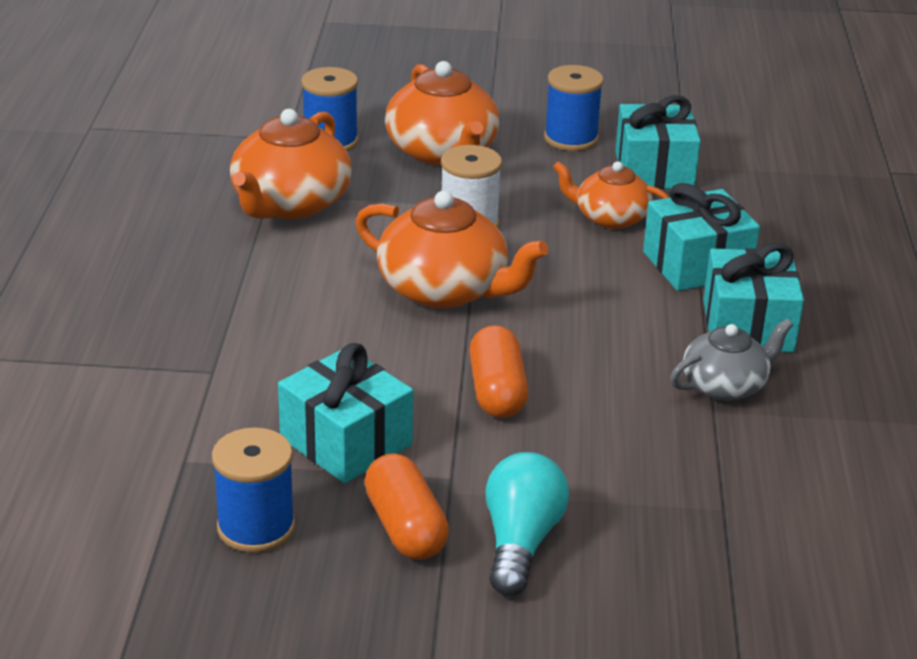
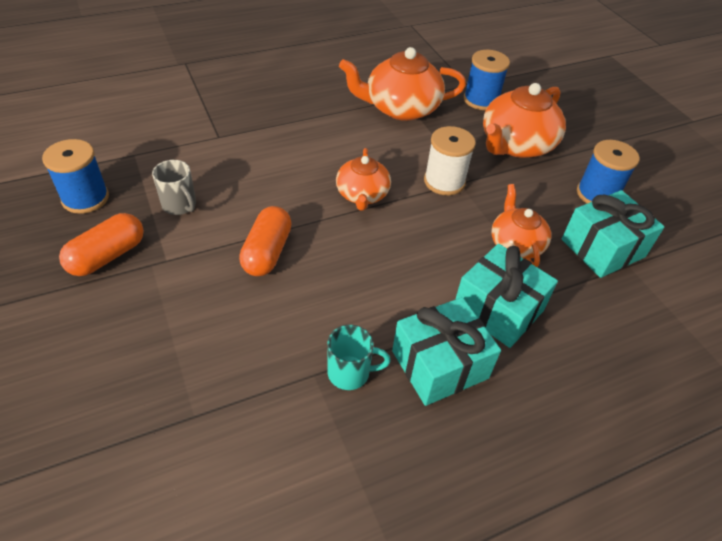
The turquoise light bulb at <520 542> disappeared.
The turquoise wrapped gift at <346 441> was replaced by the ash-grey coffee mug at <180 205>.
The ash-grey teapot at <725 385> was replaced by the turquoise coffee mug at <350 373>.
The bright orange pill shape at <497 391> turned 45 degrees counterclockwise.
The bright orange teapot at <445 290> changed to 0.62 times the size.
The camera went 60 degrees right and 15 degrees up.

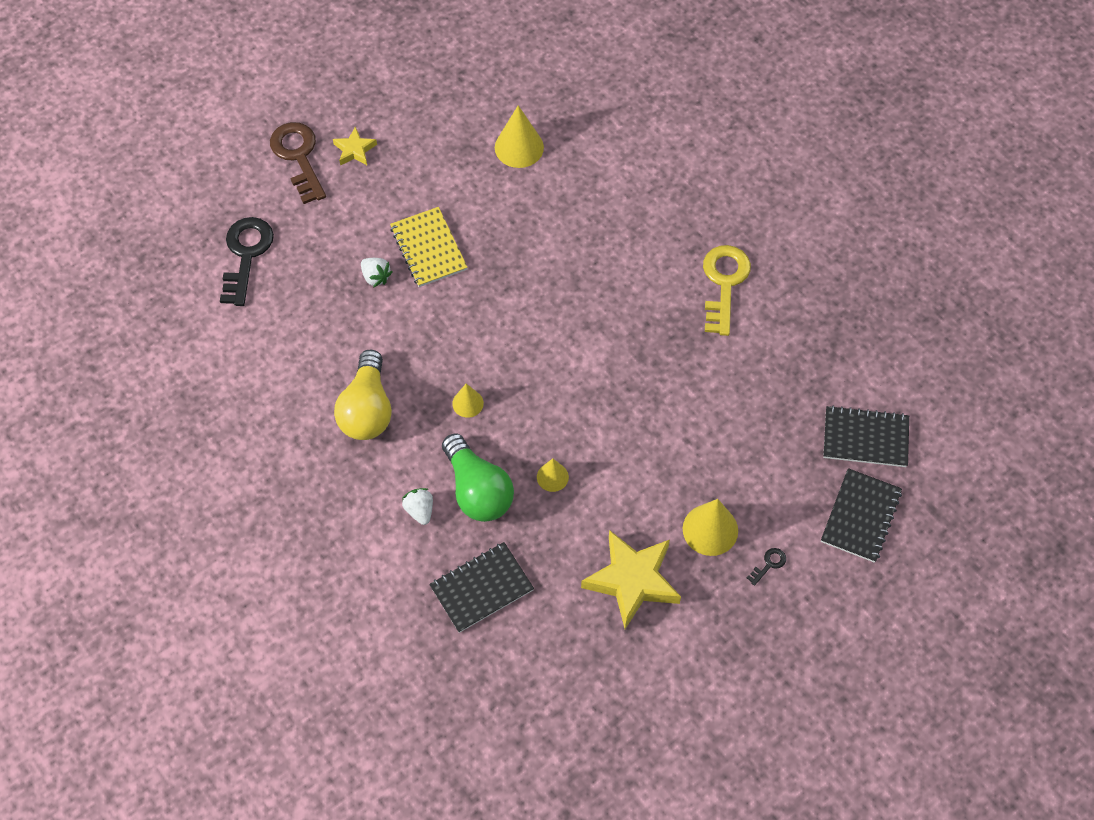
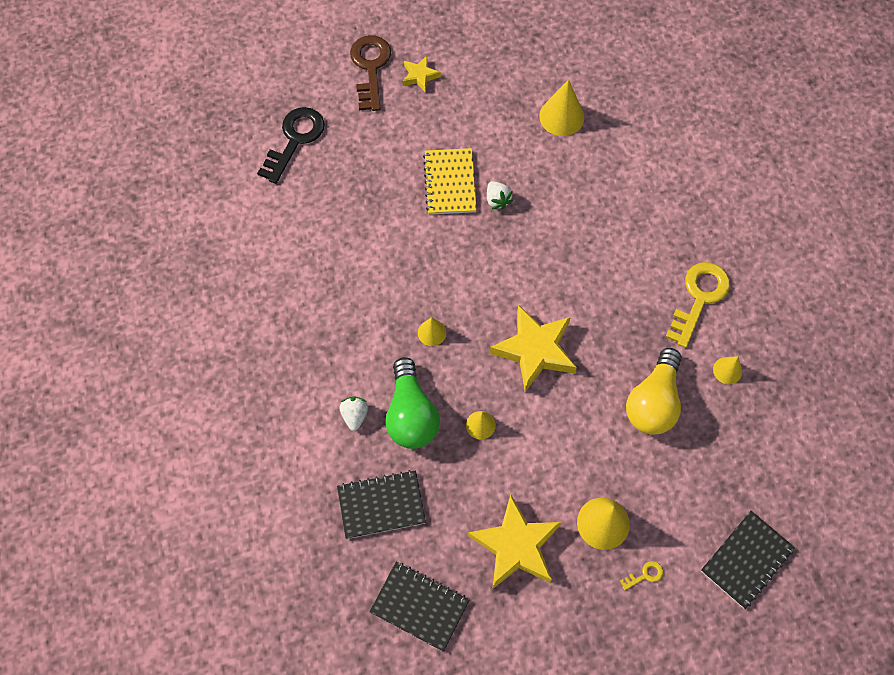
The bright yellow star shape at <535 350> appeared.
The bright yellow cone shape at <727 370> appeared.
The bright yellow light bulb moved from <367 409> to <653 402>.
The white berry moved from <376 277> to <497 200>.
The black notebook moved from <865 438> to <419 606>.
The black key at <769 564> became the bright yellow key at <645 575>.
The camera went 20 degrees right and 5 degrees up.

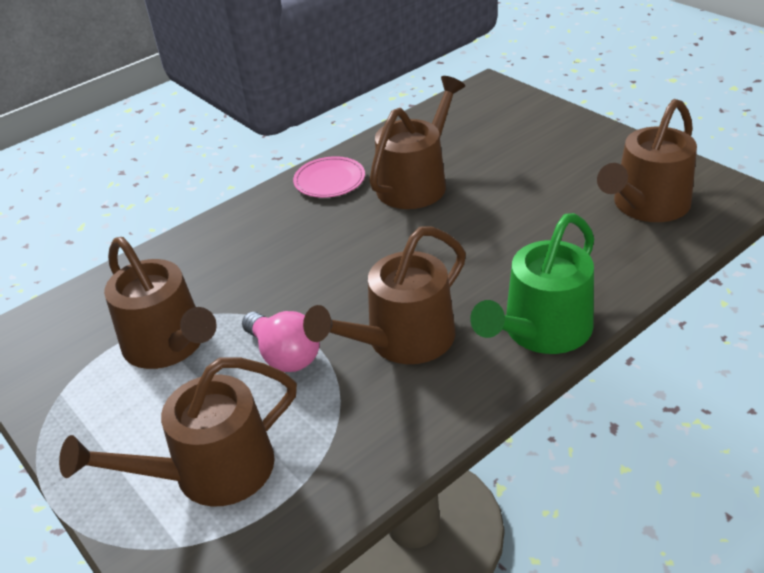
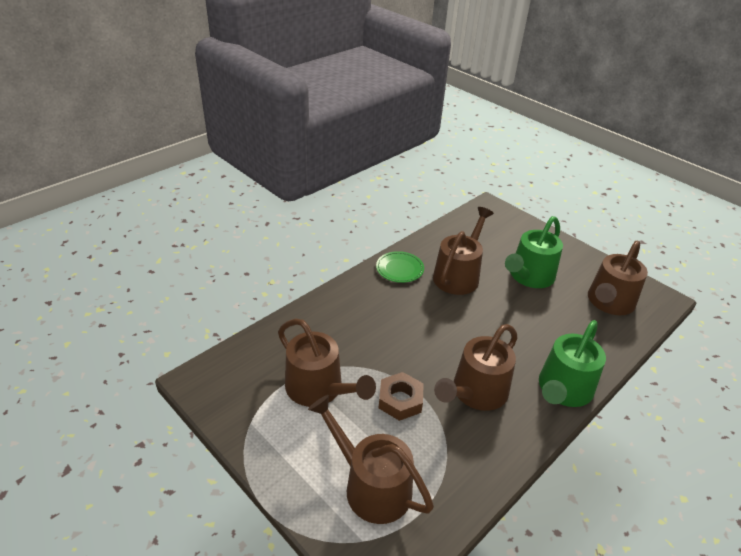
The leaf-green watering can at <529 276> appeared.
The pink light bulb at <284 355> was replaced by the dark brown hexagon nut at <400 400>.
The pink flat dish at <329 180> became the leaf-green flat dish at <399 269>.
The dark brown watering can at <211 472> turned 75 degrees clockwise.
The camera went 10 degrees left and 0 degrees up.

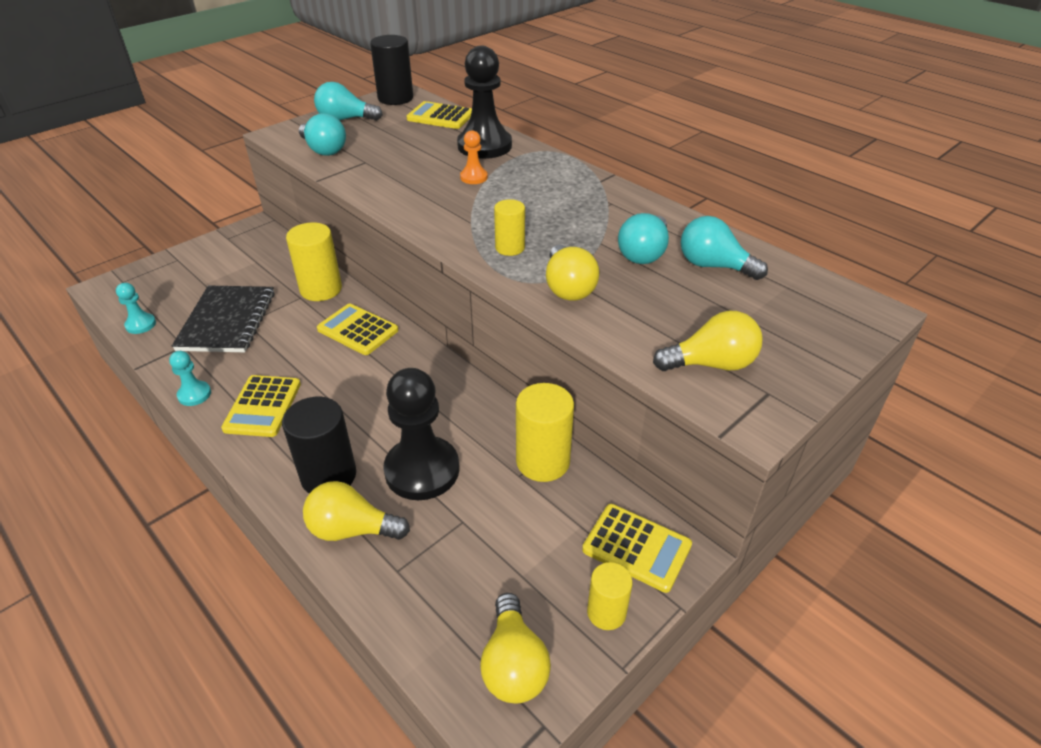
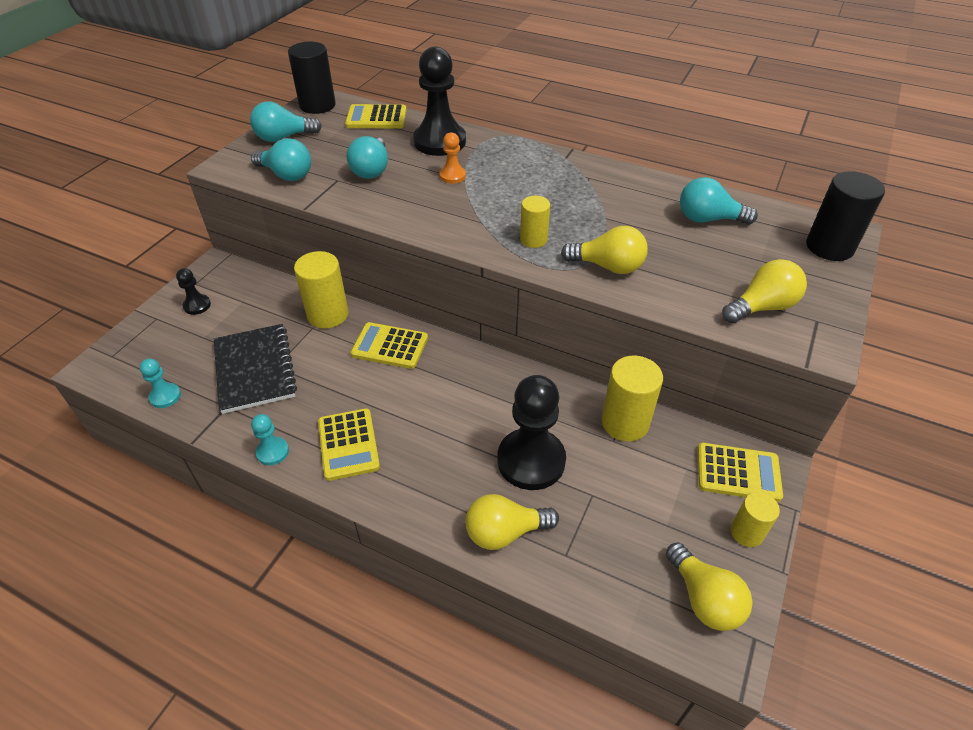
The black pawn at <197 305> appeared.
The black solid cylinder moved from <328 476> to <829 247>.
The turquoise light bulb moved from <644 253> to <371 170>.
The bright yellow light bulb at <568 288> turned 45 degrees counterclockwise.
The camera went 20 degrees left and 5 degrees up.

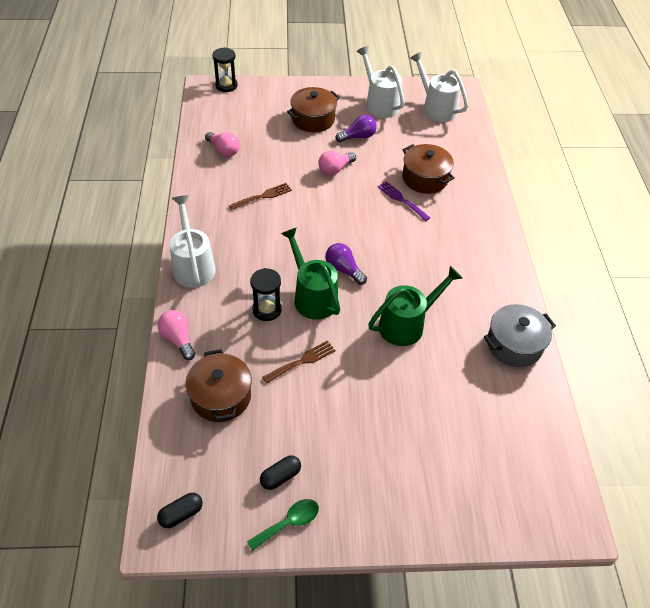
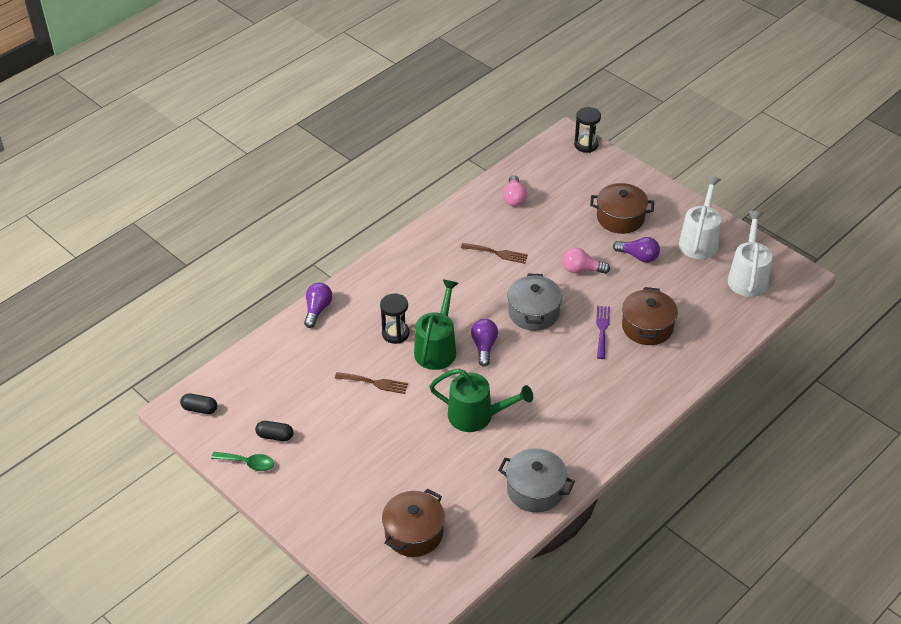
The white watering can at <192 265> disappeared.
The ash-grey pot at <533 313> appeared.
The dark brown pot moved from <221 396> to <414 533>.
The pink light bulb at <178 339> became the violet light bulb at <317 310>.
The camera went 50 degrees right and 5 degrees down.

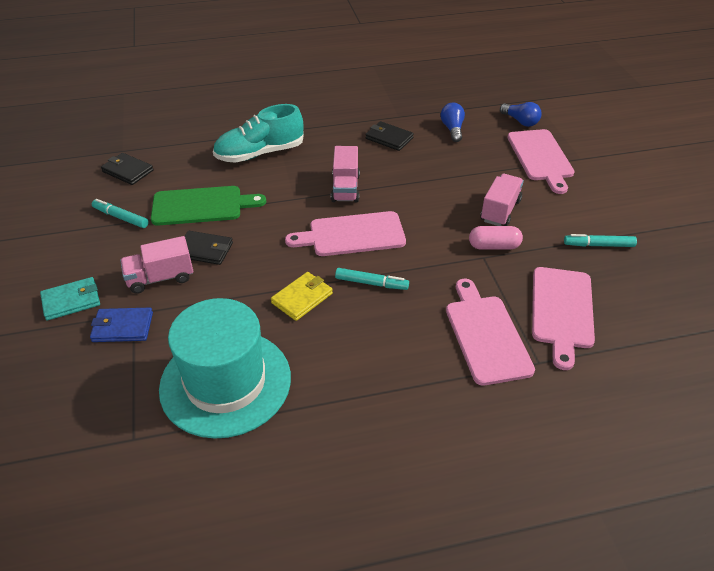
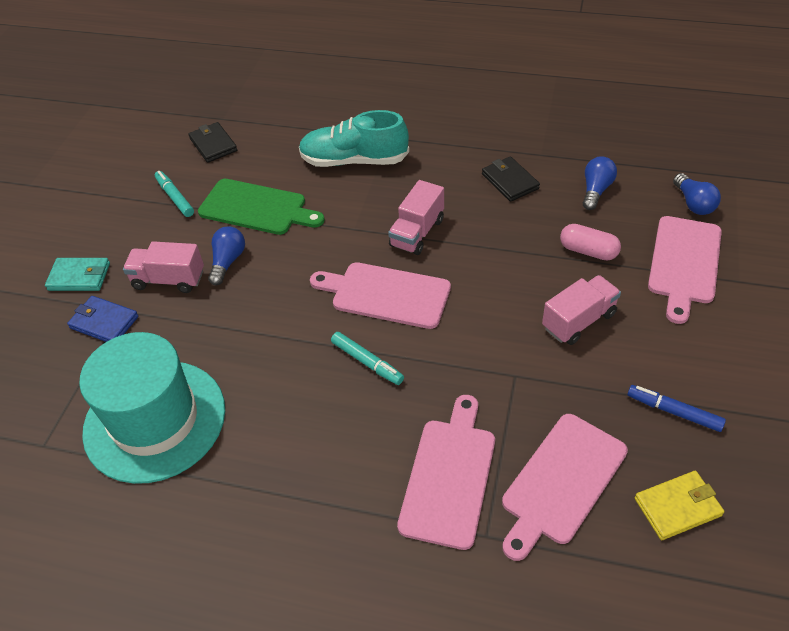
The bright yellow billfold moved from <302 298> to <677 507>.
The pink pill shape moved from <494 246> to <588 251>.
The black billfold at <205 250> was replaced by the blue light bulb at <228 262>.
The turquoise marker at <599 245> became the blue marker at <674 412>.
The camera went 30 degrees right and 5 degrees up.

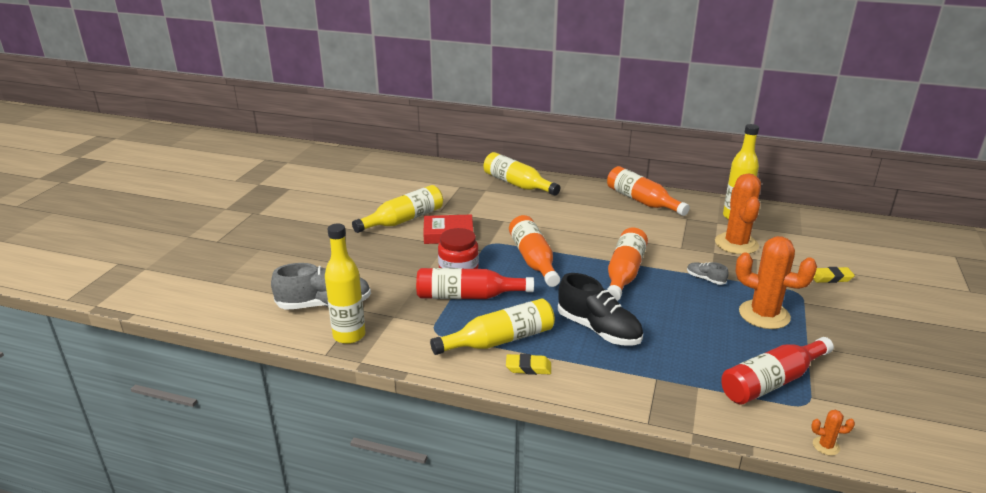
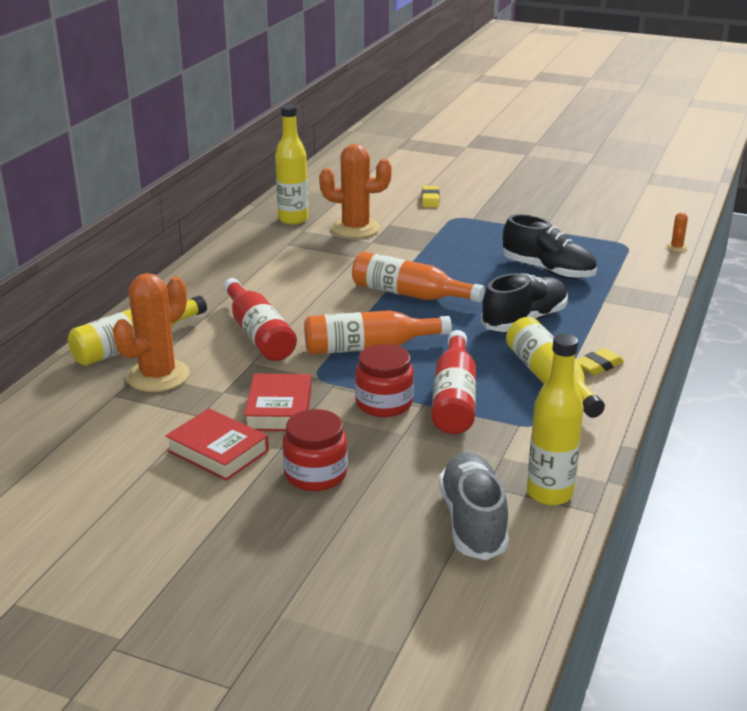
The bright orange bottle at <642 201> disappeared.
The ash-grey sneaker at <705 279> disappeared.
The scarlet jam jar at <316 474> appeared.
The black sneaker at <548 270> appeared.
The scarlet bottle moved from <771 382> to <258 334>.
The bright orange cactus moved from <764 315> to <158 376>.
The bright yellow bottle at <403 220> was replaced by the scarlet book at <218 451>.
The bright yellow eraser at <528 367> turned 45 degrees clockwise.
The camera went 85 degrees left and 0 degrees up.

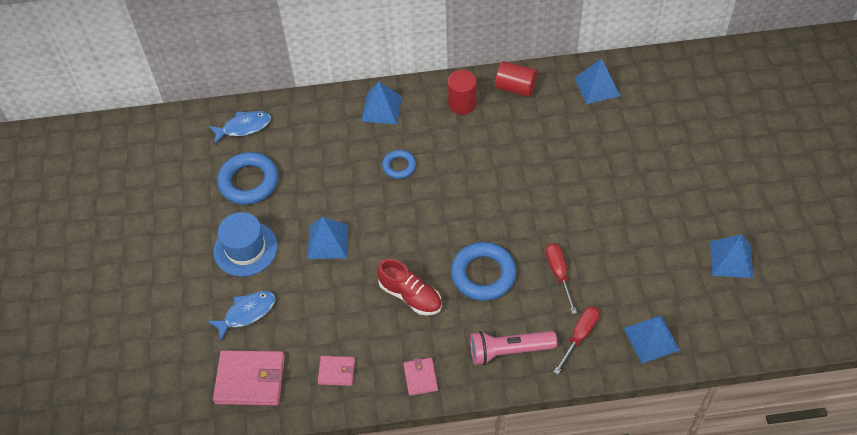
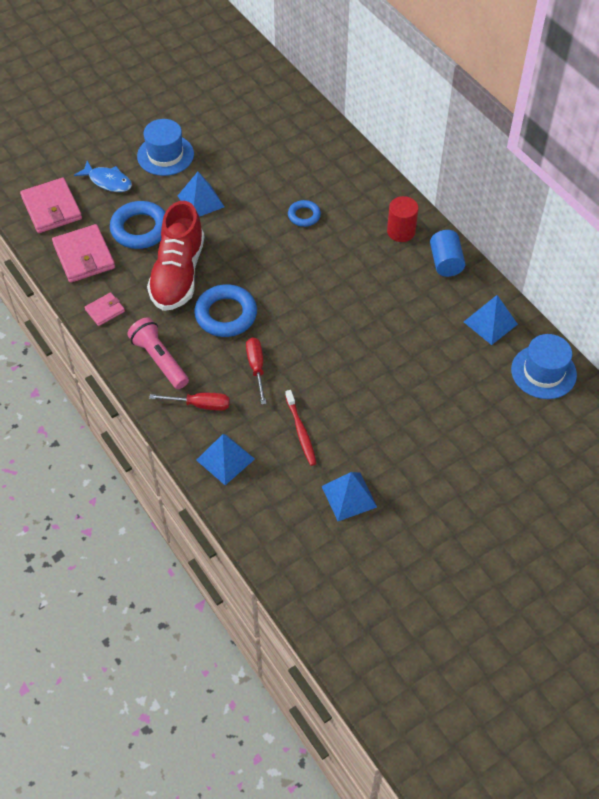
The blue toy fish at <244 127> disappeared.
The blue pyramid shape at <381 108> disappeared.
The scarlet tooth brush at <301 431> appeared.
The blue hat at <543 372> appeared.
The blue hoop moved from <249 182> to <140 229>.
The scarlet solid cylinder at <515 88> became the blue solid cylinder at <446 262>.
The scarlet flat screwdriver at <559 274> turned 60 degrees counterclockwise.
The pink billfold at <336 372> changed to 1.86 times the size.
The scarlet sneaker at <410 296> changed to 1.63 times the size.
The camera went 60 degrees right and 0 degrees up.

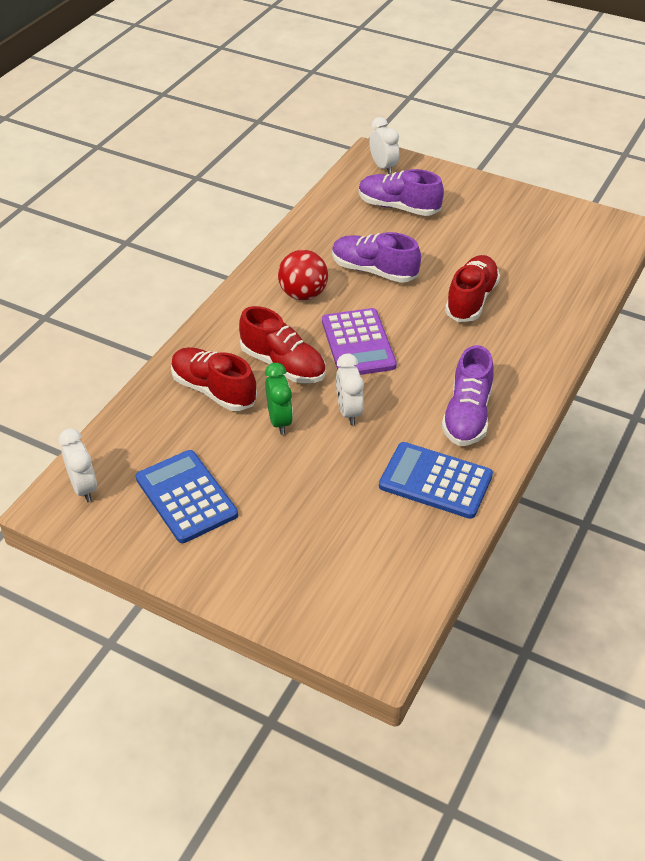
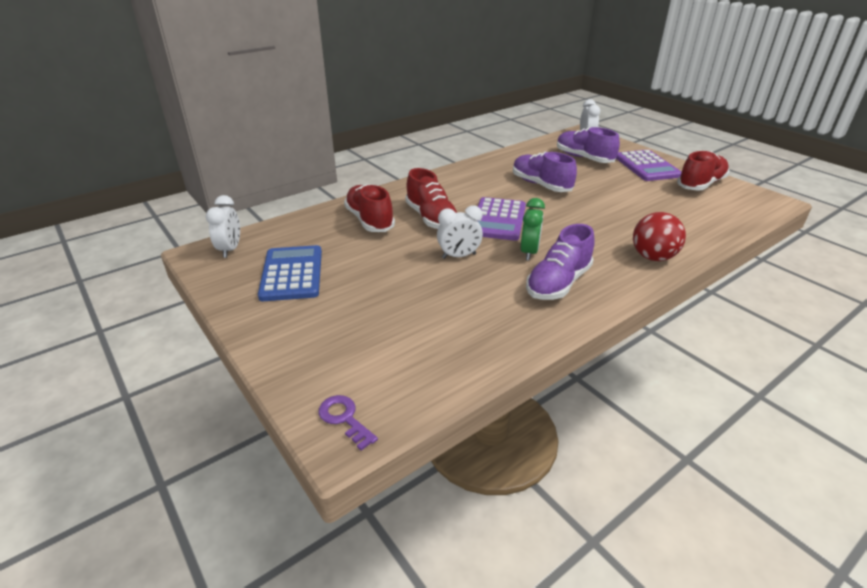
The blue pocket calculator at <435 481> disappeared.
The violet key at <344 418> appeared.
The violet pocket calculator at <646 166> appeared.
The leaf-green bedside clock moved from <279 421> to <529 252>.
The scarlet ball moved from <303 294> to <653 257>.
The scarlet sneaker moved from <471 300> to <700 184>.
The white bedside clock at <348 412> turned 120 degrees counterclockwise.
The camera went 25 degrees right and 10 degrees down.

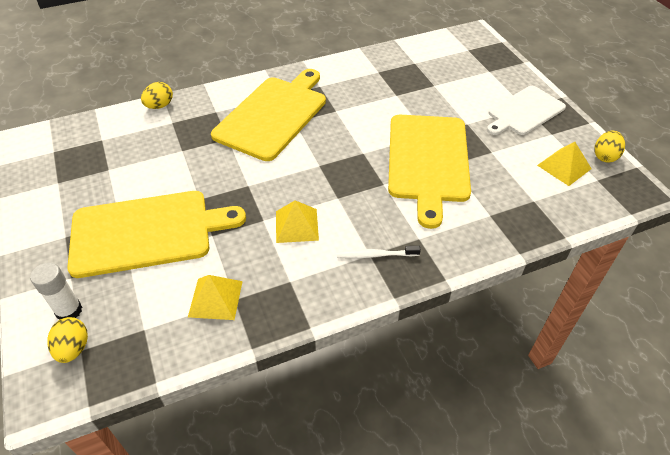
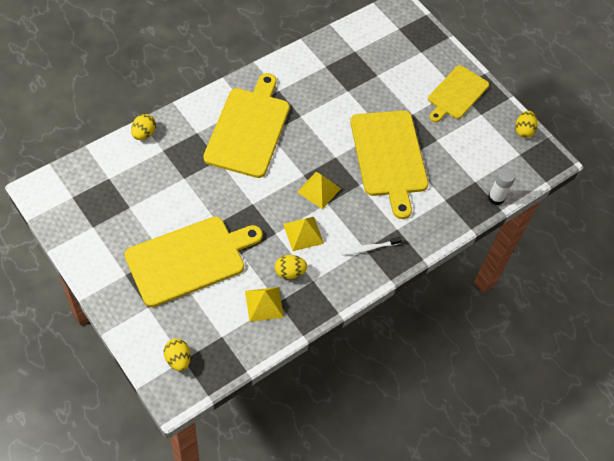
The bright yellow egg shape at <289 272> appeared.
The white glue stick moved from <69 311> to <496 198>.
The bright yellow pyramid shape moved from <564 167> to <319 190>.
The white bread board at <524 111> became the bright yellow bread board at <456 94>.
The camera went 20 degrees left and 10 degrees up.

